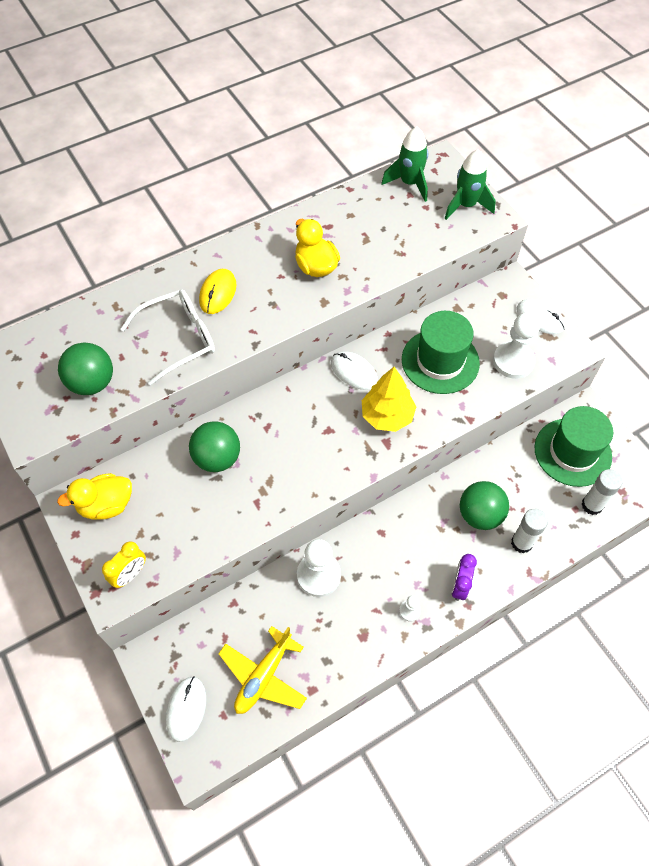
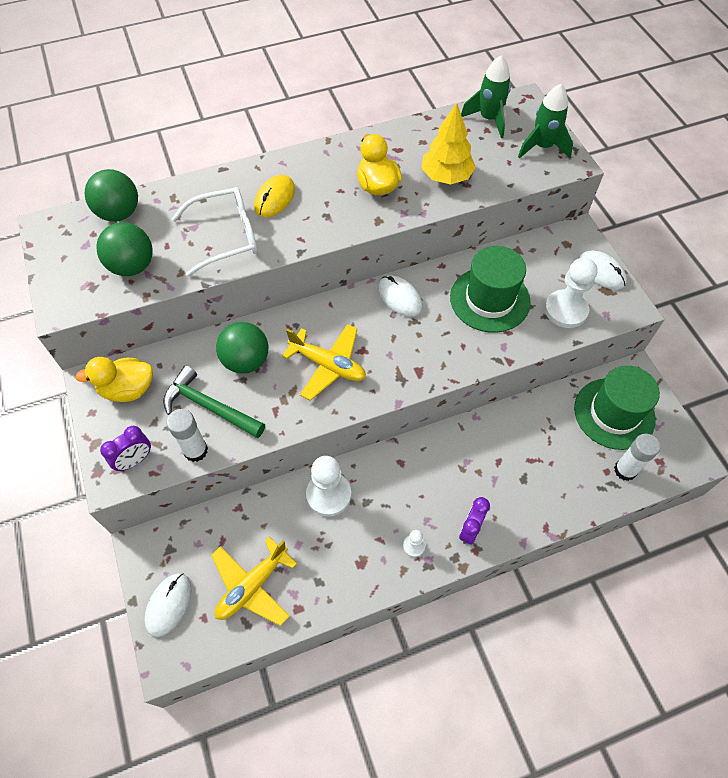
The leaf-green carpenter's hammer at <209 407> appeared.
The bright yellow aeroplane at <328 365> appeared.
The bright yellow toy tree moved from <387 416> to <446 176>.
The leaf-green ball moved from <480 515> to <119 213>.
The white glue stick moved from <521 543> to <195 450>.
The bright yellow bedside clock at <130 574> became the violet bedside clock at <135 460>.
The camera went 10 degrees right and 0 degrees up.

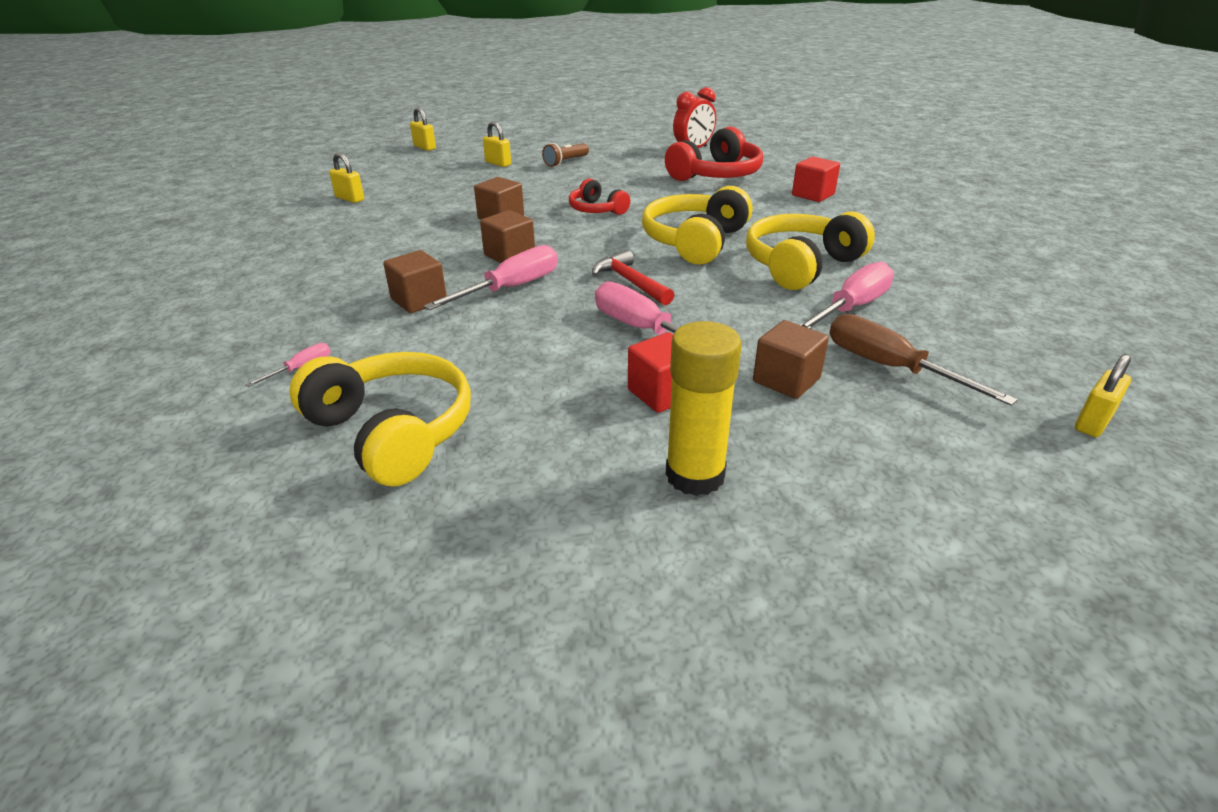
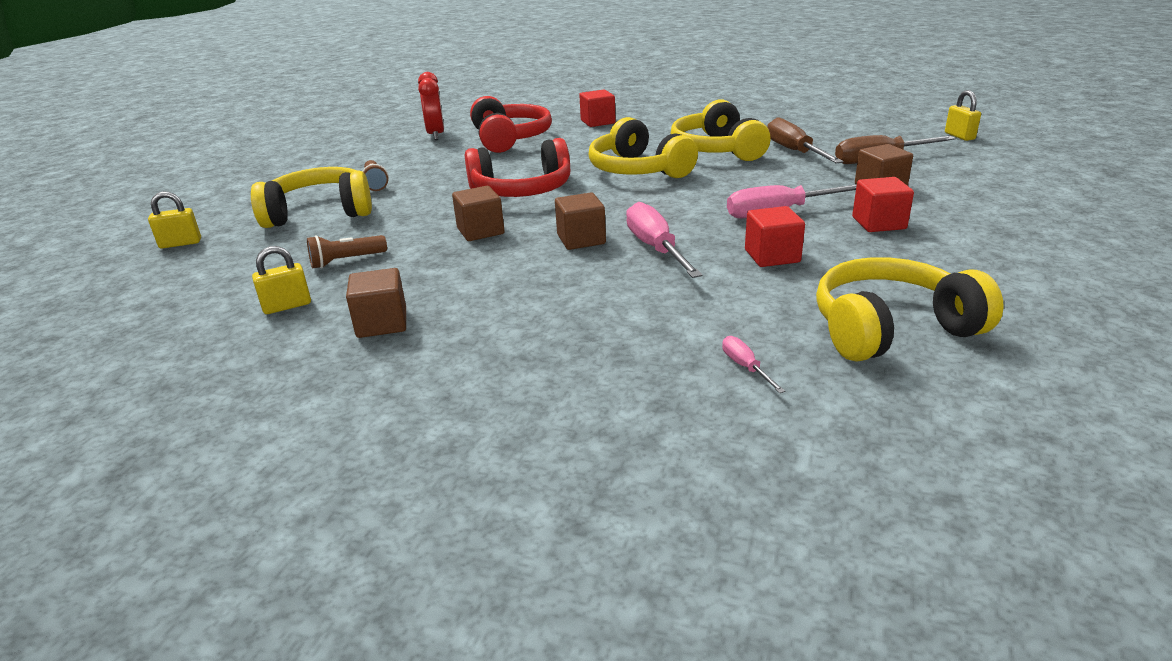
The scarlet carpenter's hammer at <631 282> disappeared.
The bright yellow glue stick at <695 475> disappeared.
The dark brown torch at <346 261> appeared.
The scarlet solid cube at <772 256> appeared.
The dark brown solid cube moved from <419 300> to <382 323>.
The bright yellow small lock at <498 163> was replaced by the bright yellow headphones at <319 213>.
The pink flat screwdriver at <851 307> became the dark brown flat screwdriver at <794 151>.
The scarlet headphones at <596 210> changed to 1.75 times the size.
The camera went 60 degrees left and 5 degrees down.

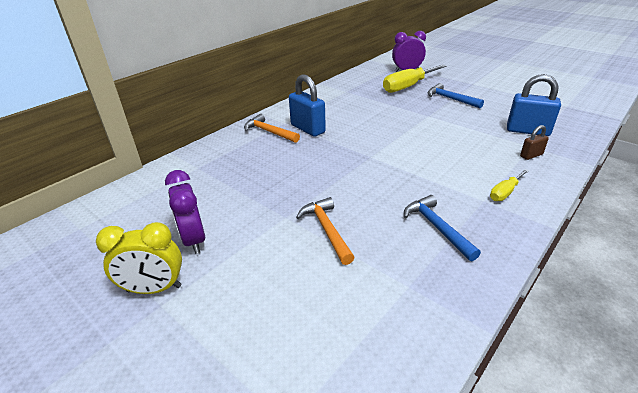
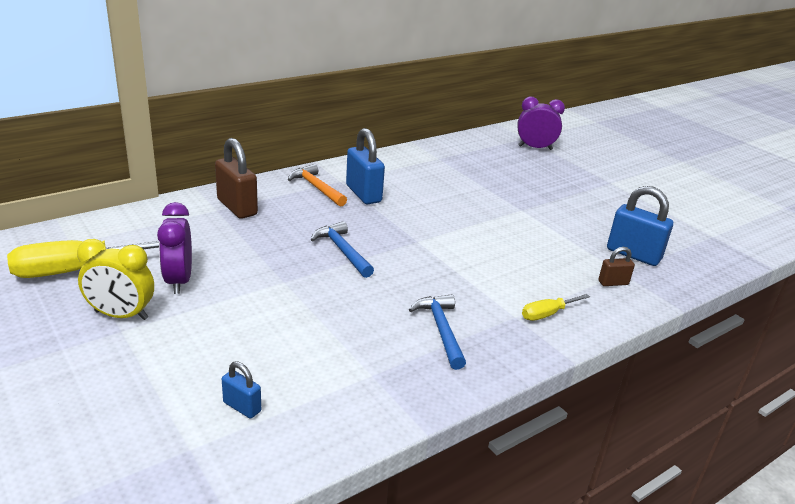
The bright orange carpenter's hammer at <326 230> disappeared.
The dark brown small lock at <237 207> appeared.
The blue small lock at <242 407> appeared.
The bright yellow flat screwdriver moved from <407 87> to <76 270>.
The blue carpenter's hammer moved from <450 99> to <342 251>.
The camera went 10 degrees right and 5 degrees down.

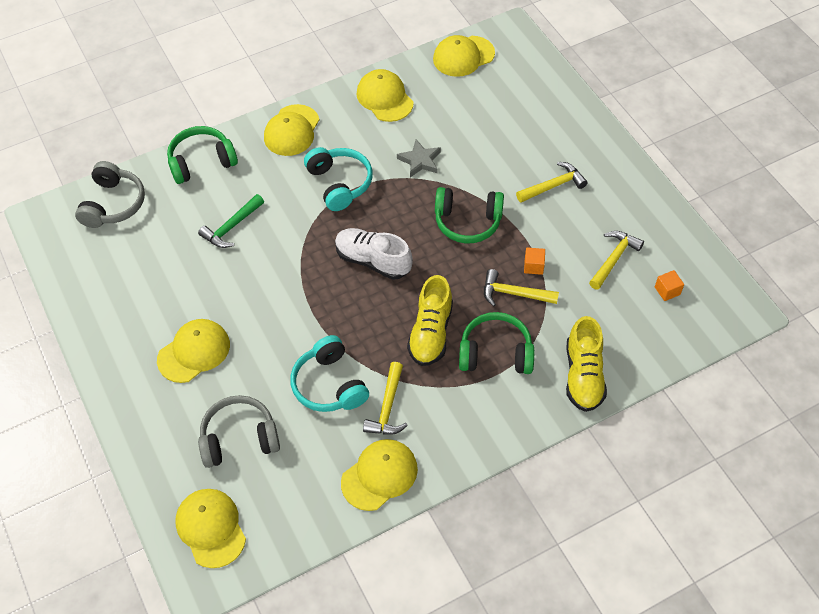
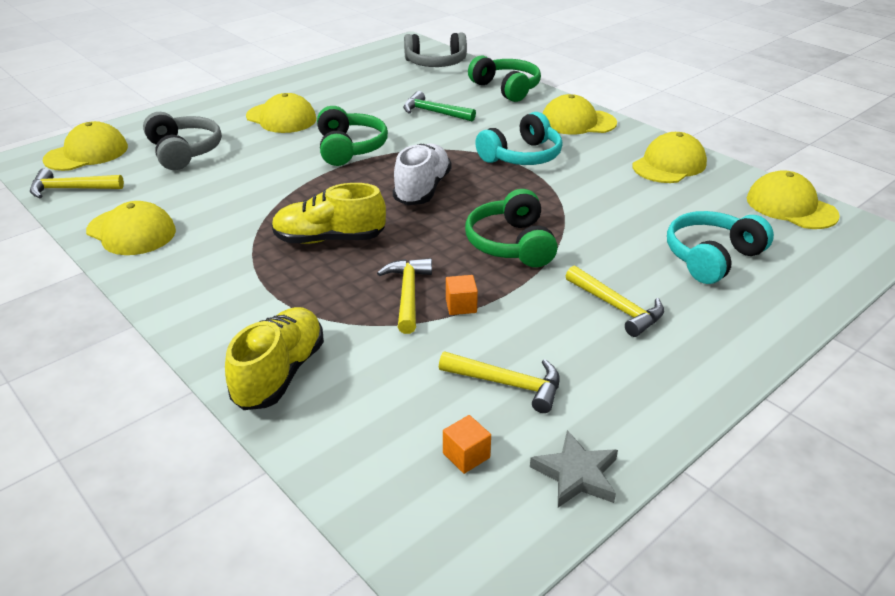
The turquoise headphones moved from <329 385> to <711 257>.
The bright yellow carpenter's hammer moved from <387 407> to <71 189>.
The ash-grey star shape moved from <420 161> to <576 474>.
The leaf-green headphones moved from <495 353> to <349 148>.
The bright yellow sneaker at <583 375> turned 120 degrees clockwise.
The camera went 75 degrees right and 20 degrees down.

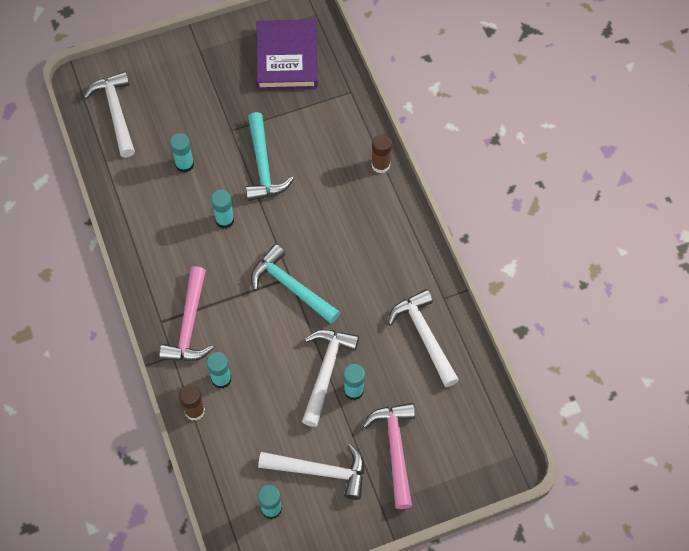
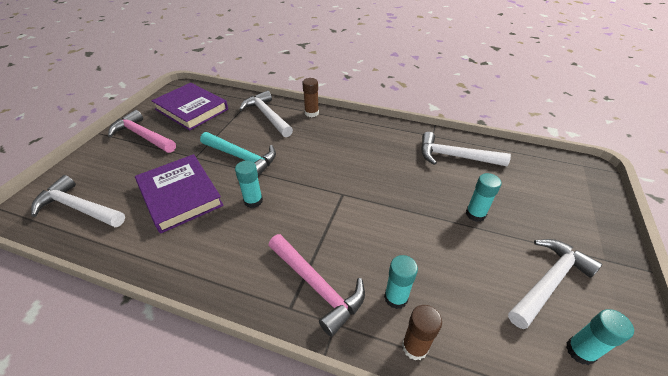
The turquoise carpenter's hammer at <291 287> disappeared.
The white carpenter's hammer moved from <326 372> to <267 116>.
The pink carpenter's hammer moved from <395 450> to <143 136>.
The turquoise glue stick at <184 164> was replaced by the violet book at <180 195>.
The camera went 50 degrees left and 20 degrees down.

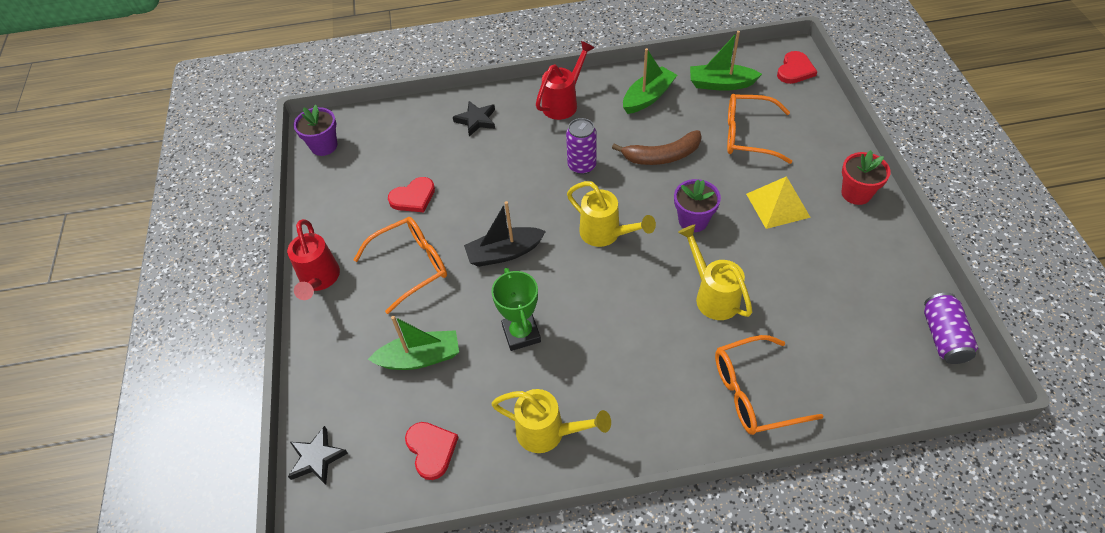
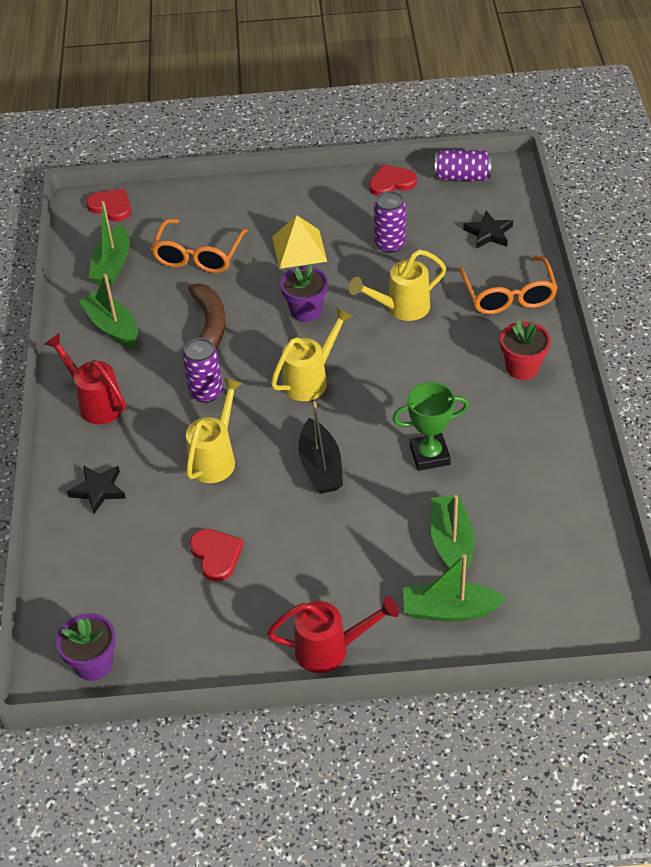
The bright orange spectacles at <411 266> disappeared.
The violet can at <390 244> appeared.
The leaf-green boat at <449 610> appeared.
The black star shape moved from <317 458> to <489 233>.
The scarlet love heart moved from <431 450> to <391 183>.
The bright yellow watering can moved from <549 433> to <216 457>.
The scarlet plant pot moved from <856 193> to <522 368>.
The camera went 85 degrees left and 5 degrees down.

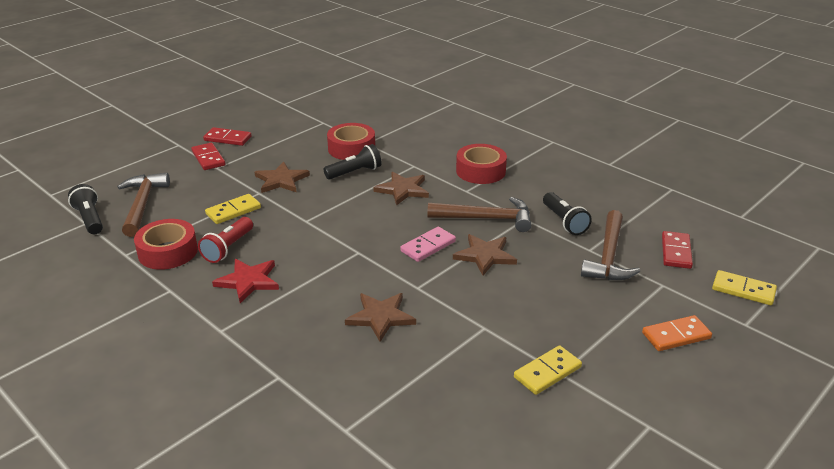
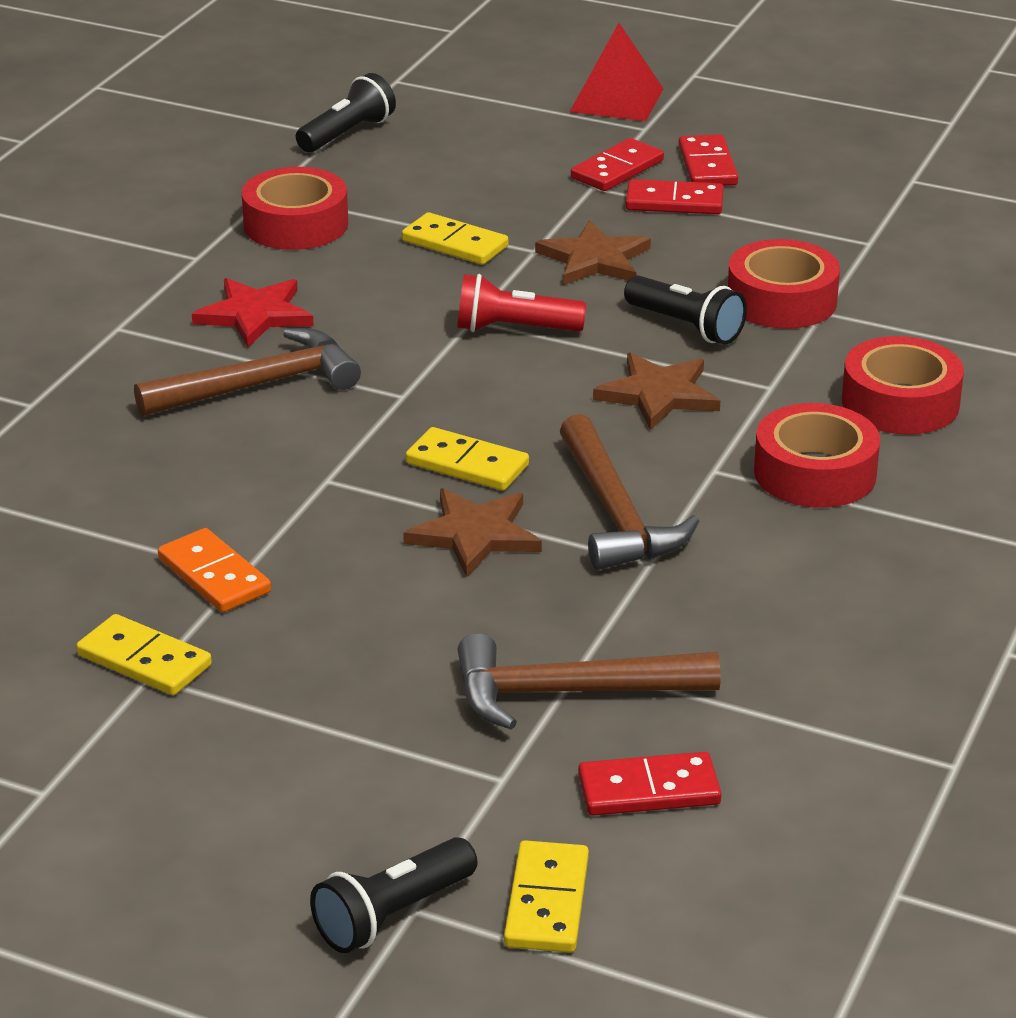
The dark brown star shape at <380 317> disappeared.
The scarlet pyramid shape at <617 100> appeared.
The scarlet domino at <674 202> appeared.
The scarlet tape at <900 402> appeared.
The dark brown carpenter's hammer moved from <142 204> to <260 385>.
The scarlet torch moved from <228 248> to <514 329>.
The black torch moved from <564 222> to <392 915>.
The bright orange domino moved from <676 335> to <214 575>.
The pink domino at <428 246> became the bright yellow domino at <467 464>.
The camera went 70 degrees right and 0 degrees up.

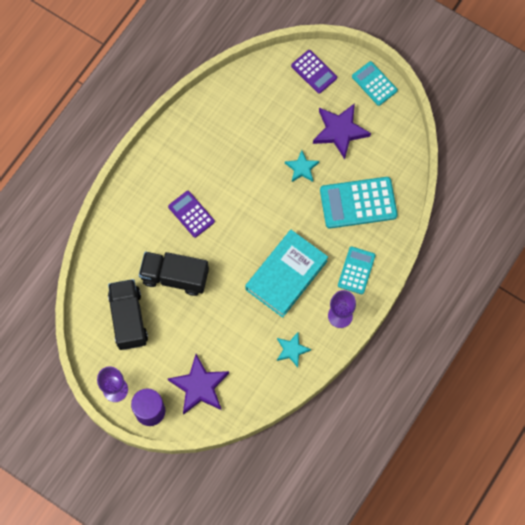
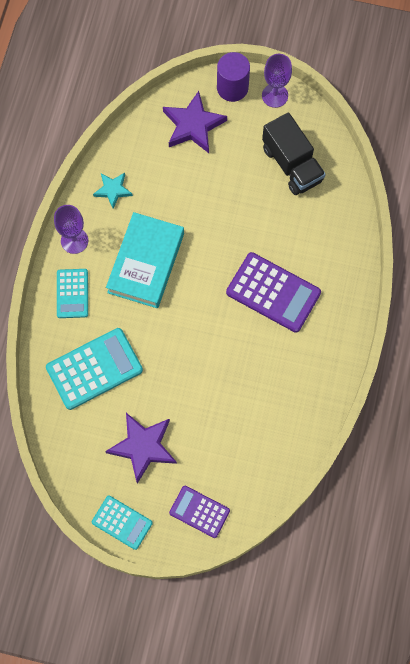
The black lorry at <175 277> disappeared.
The turquoise star shape at <302 168> disappeared.
The violet pocket calculator at <191 214> changed to 1.65 times the size.
The camera went 160 degrees right and 0 degrees up.

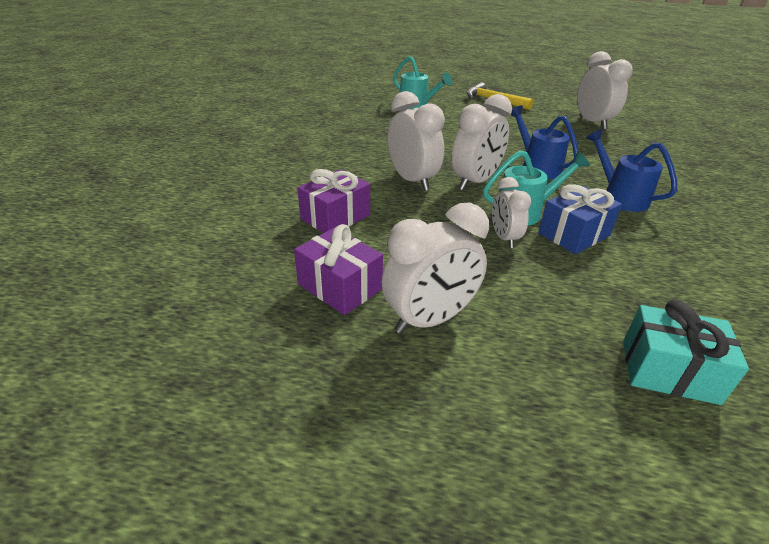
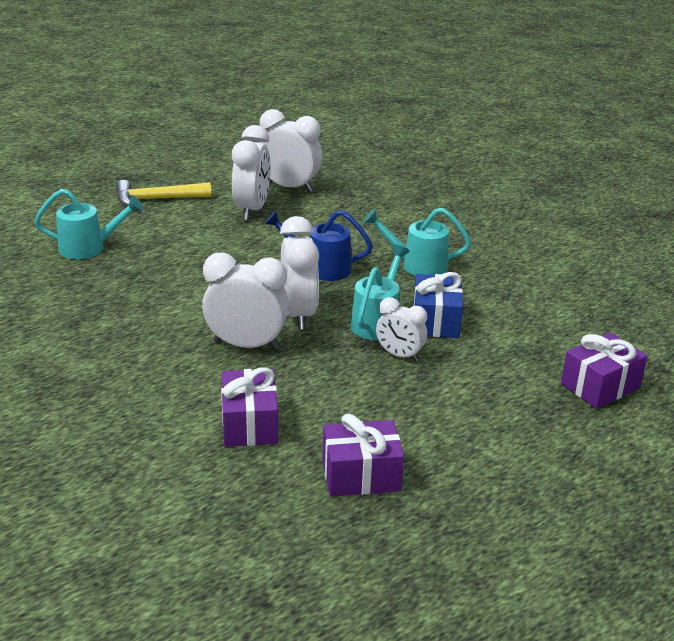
The white bedside clock moved from <430 319> to <252 210>.
The blue watering can at <619 197> became the turquoise watering can at <417 265>.
The turquoise wrapped gift at <669 371> became the violet wrapped gift at <600 386>.
The camera went 50 degrees left and 5 degrees down.

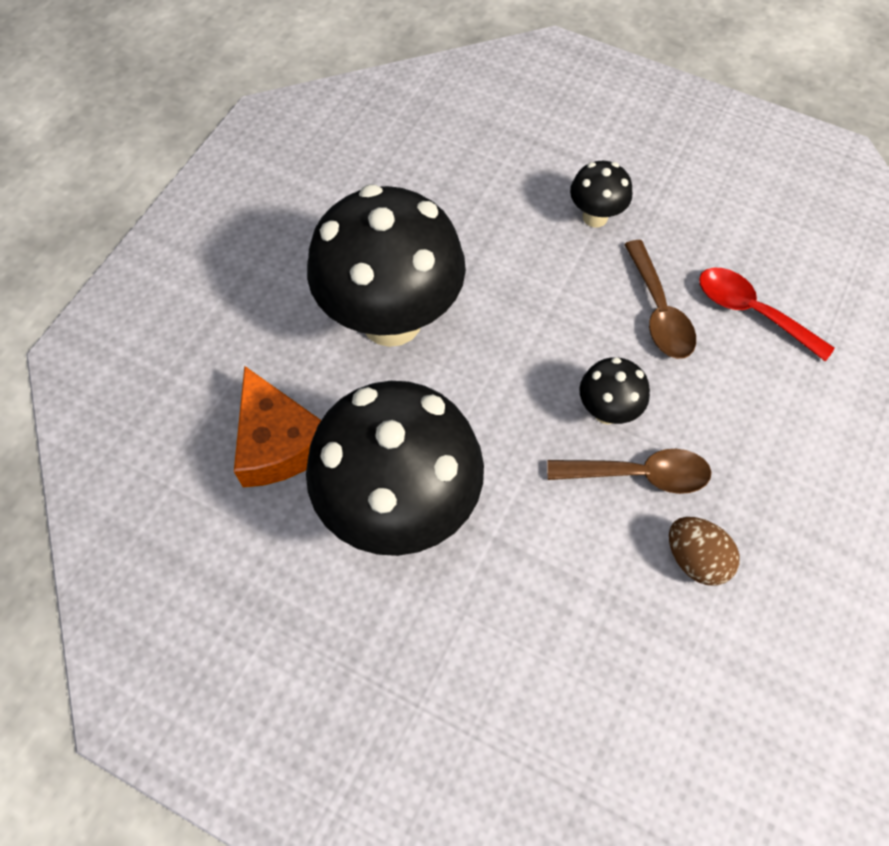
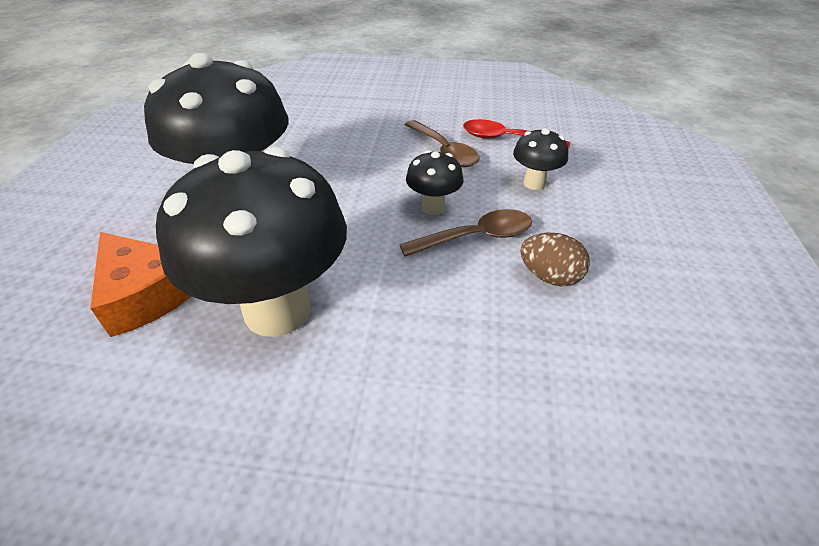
The black mushroom moved from <595 217> to <534 183>.
The camera went 20 degrees left and 20 degrees down.

